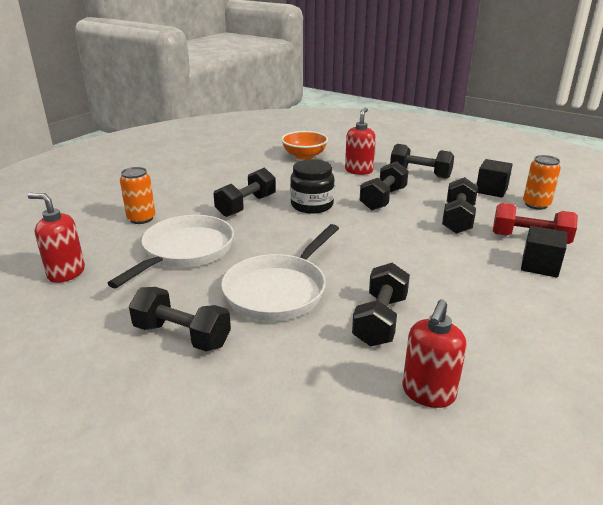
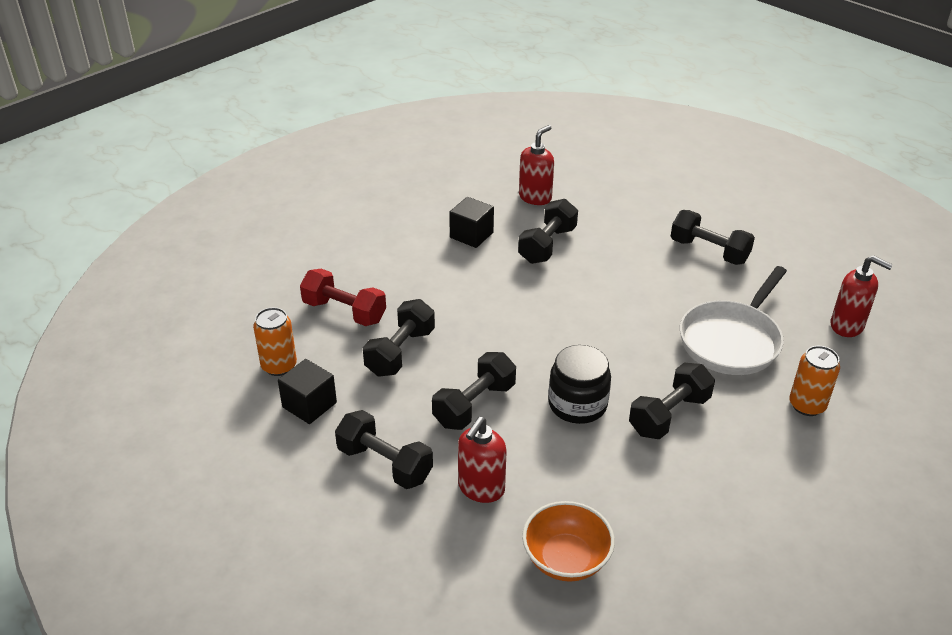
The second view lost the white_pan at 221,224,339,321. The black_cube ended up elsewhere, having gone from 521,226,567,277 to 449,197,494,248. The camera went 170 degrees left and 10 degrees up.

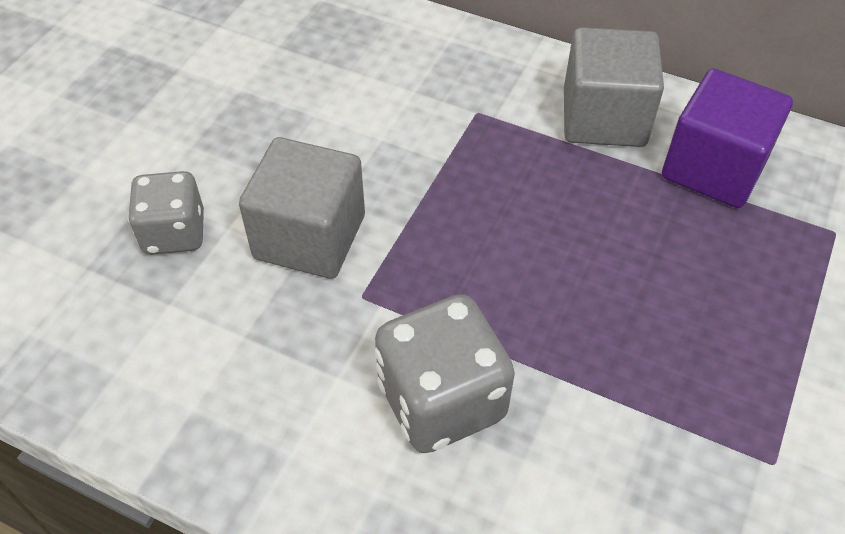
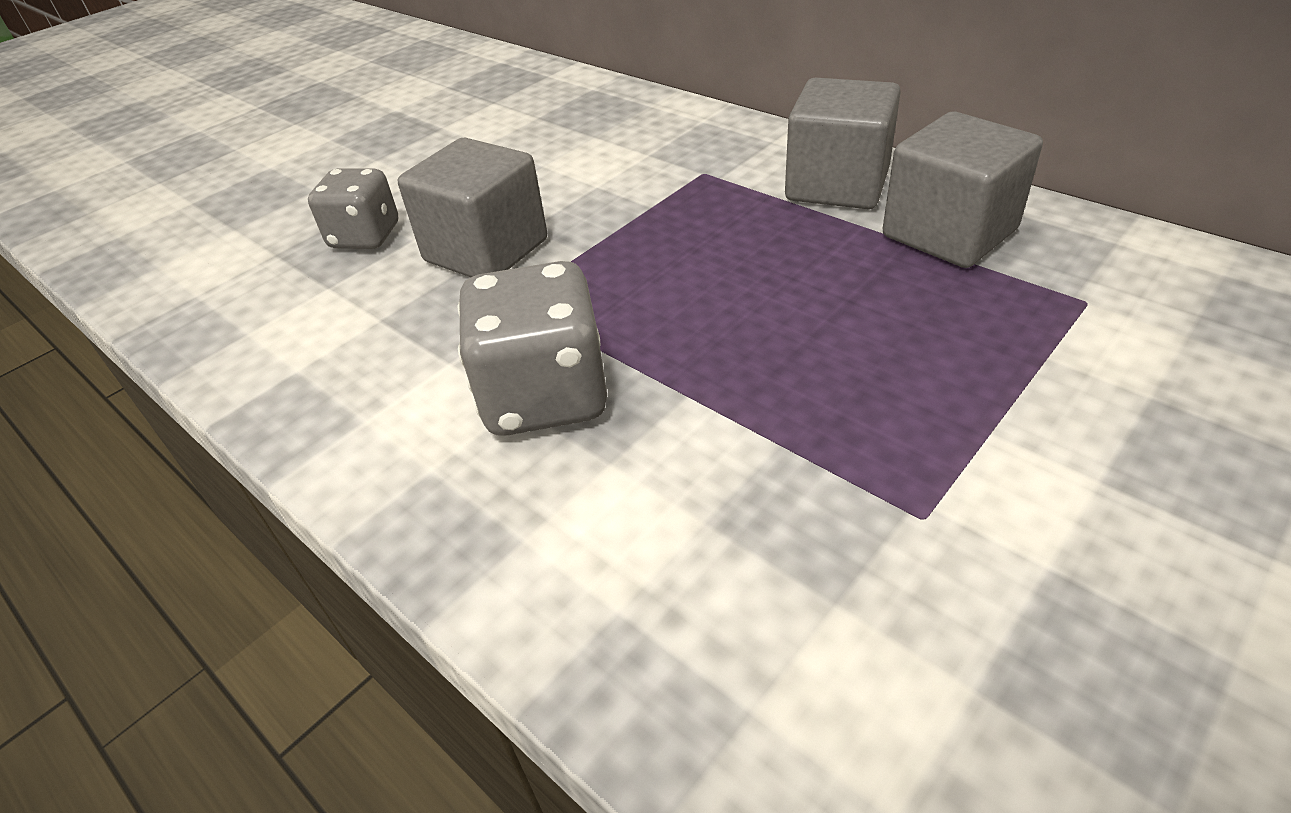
What was the purple_cube at 662,68,793,208 turned into the grey_cube at 882,112,1043,268. The camera went 20 degrees right and 10 degrees down.

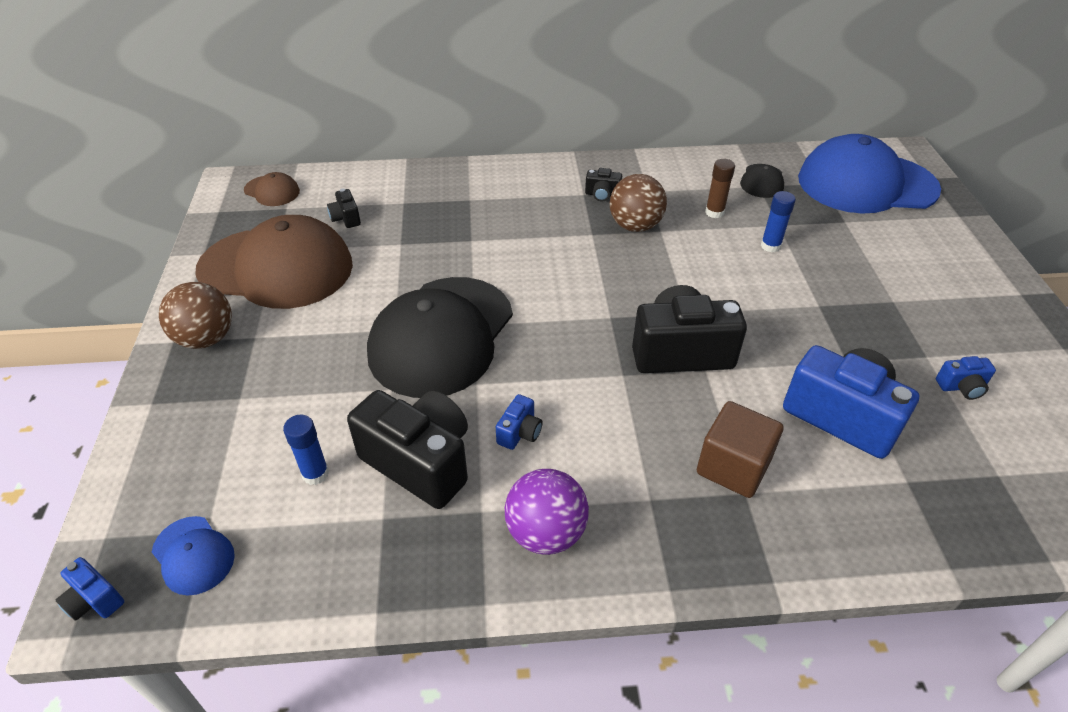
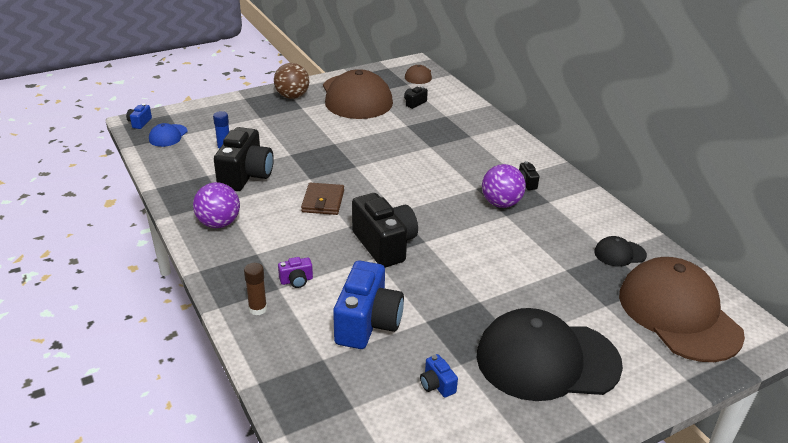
The second view lost the blue_camera at 496,394,543,450. The second view lost the blue_glue_stick at 761,191,796,253. The second view gained the brown_wallet at 301,183,344,215. The black_cap ended up elsewhere, having gone from 367,277,513,398 to 477,308,623,401. The brown_glue_stick ended up elsewhere, having gone from 705,159,735,218 to 244,263,267,315. Where the brown_cube stood at 697,401,783,498, the purple_camera came to stand at 278,257,313,288. What was the brown_ball at 610,174,667,232 turned into the purple_ball at 482,164,526,208. What was the blue_cap at 798,134,941,214 turned into the brown_cap at 619,257,745,362. The camera went 65 degrees right and 10 degrees down.

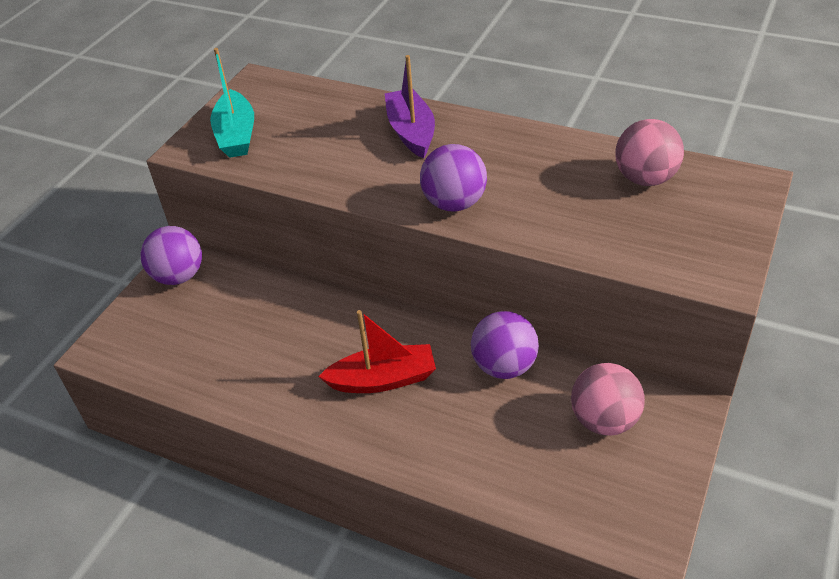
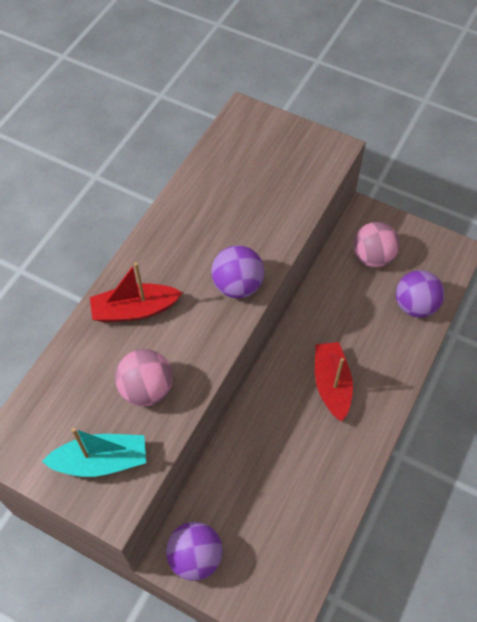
The purple_ball ended up elsewhere, having gone from 471,311,539,379 to 396,270,444,317. The pink_ball ended up elsewhere, having gone from 615,119,684,186 to 115,349,173,406. What was the purple_boat at 385,55,435,158 turned into the red_boat at 90,262,183,322. The camera went 90 degrees left and 15 degrees up.

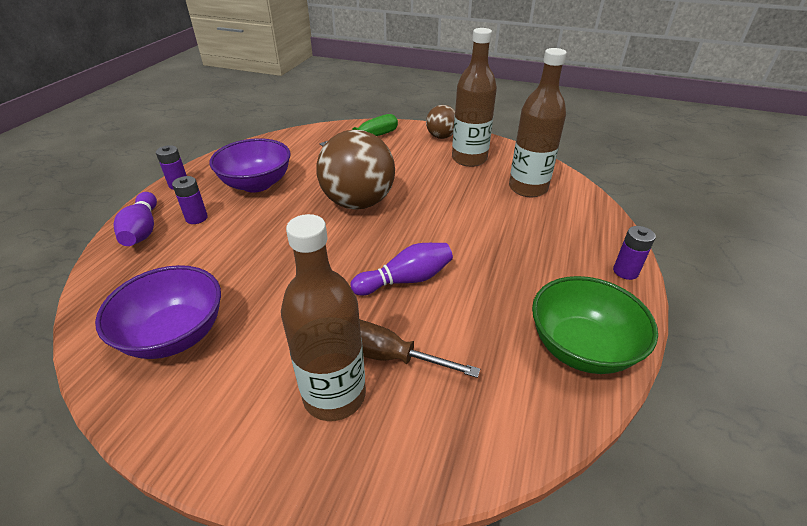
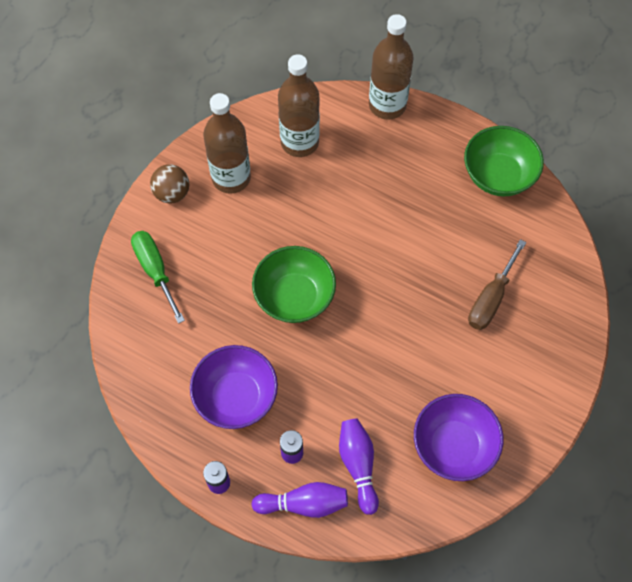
The second view lost the purple_battery at 613,226,656,280. The brown_bottle ended up elsewhere, having gone from 281,214,366,421 to 369,14,414,120. The purple_bowling_pin ended up elsewhere, having gone from 350,243,453,296 to 339,419,379,515. Where the brown_ball stood at 316,130,395,210, the green_bowl came to stand at 252,246,336,323. The camera went 80 degrees left and 25 degrees up.

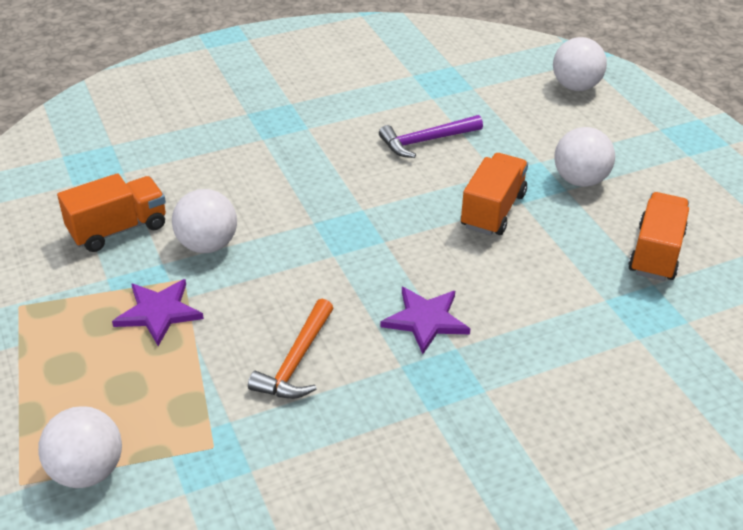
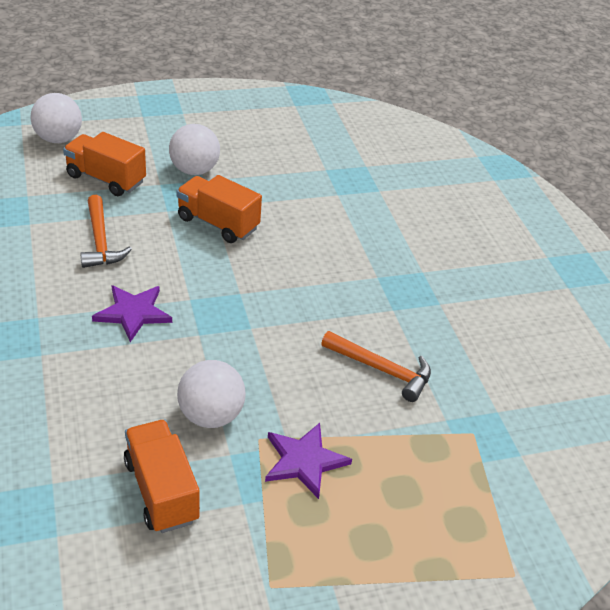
The second view lost the white_ball at 38,406,122,488. The purple_star ended up elsewhere, having gone from 380,287,470,354 to 92,285,172,342. The orange_truck ended up elsewhere, having gone from 628,192,689,281 to 63,132,146,196. What was the purple_hammer at 379,115,483,158 turned into the orange_hammer at 80,195,132,268. The camera went 85 degrees left and 0 degrees up.

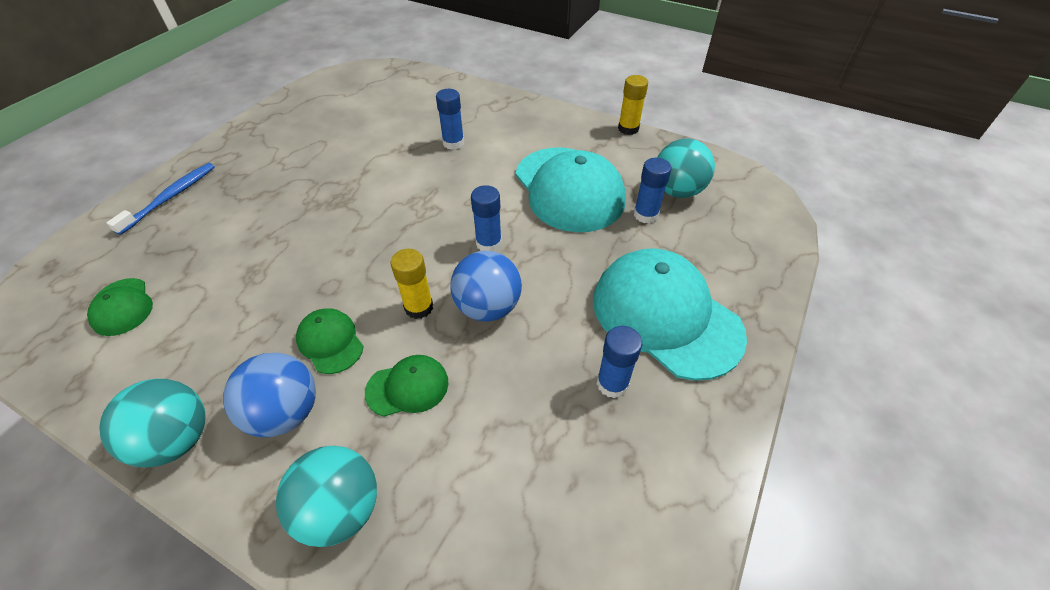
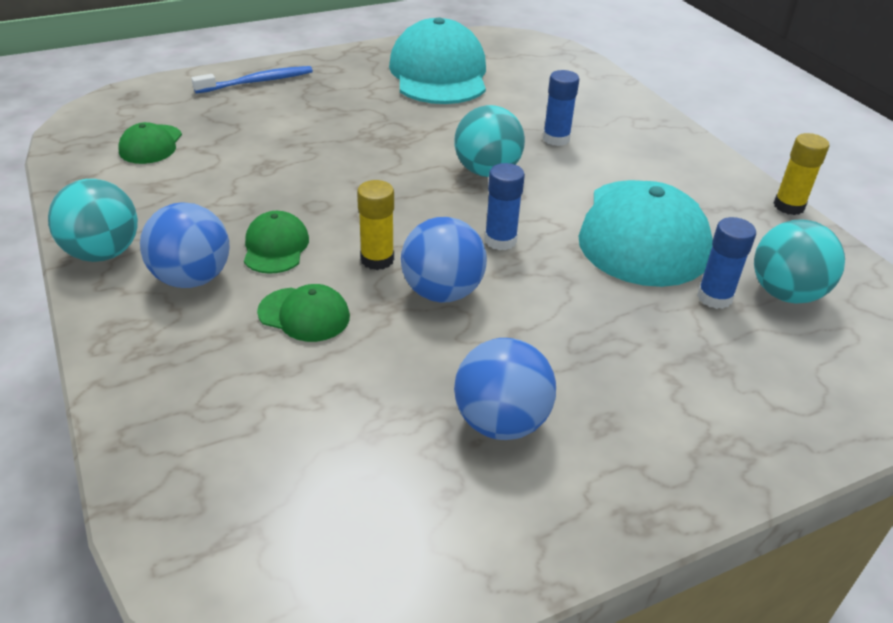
The turquoise_ball ended up elsewhere, having gone from 276,446,377,547 to 455,105,525,177. The turquoise_cap ended up elsewhere, having gone from 593,248,747,381 to 389,17,486,104. Where the blue_glue_stick stood at 597,326,642,398, the blue_ball came to stand at 454,338,556,440. The camera went 35 degrees right and 10 degrees down.

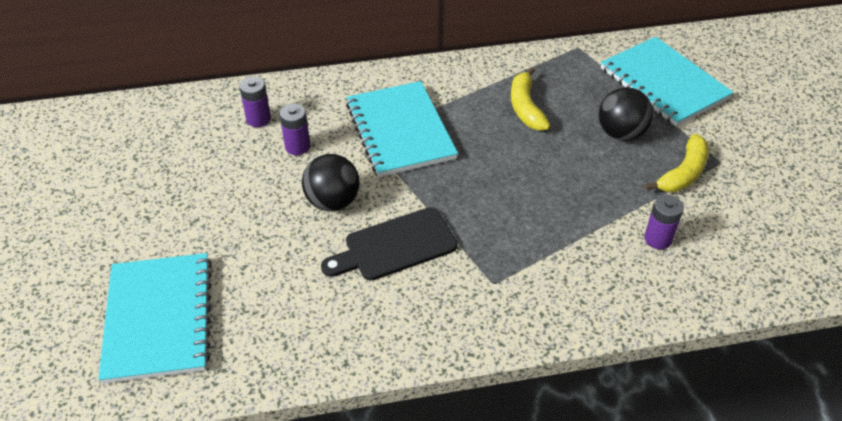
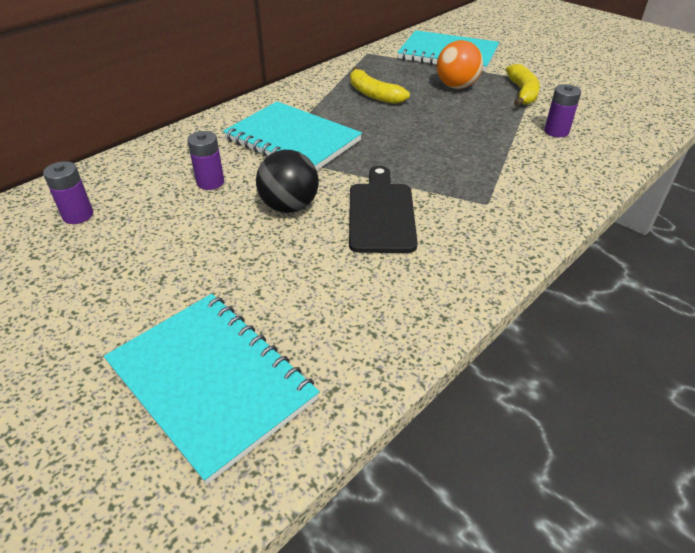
The purple_battery ended up elsewhere, having gone from 239,77,271,127 to 43,161,93,224. What was the black_ball at 599,87,653,141 turned into the orange_ball at 437,40,483,89. The black_cutting_board at 321,207,457,281 ended up facing another way, 150 degrees clockwise from before. The camera went 35 degrees left and 5 degrees down.

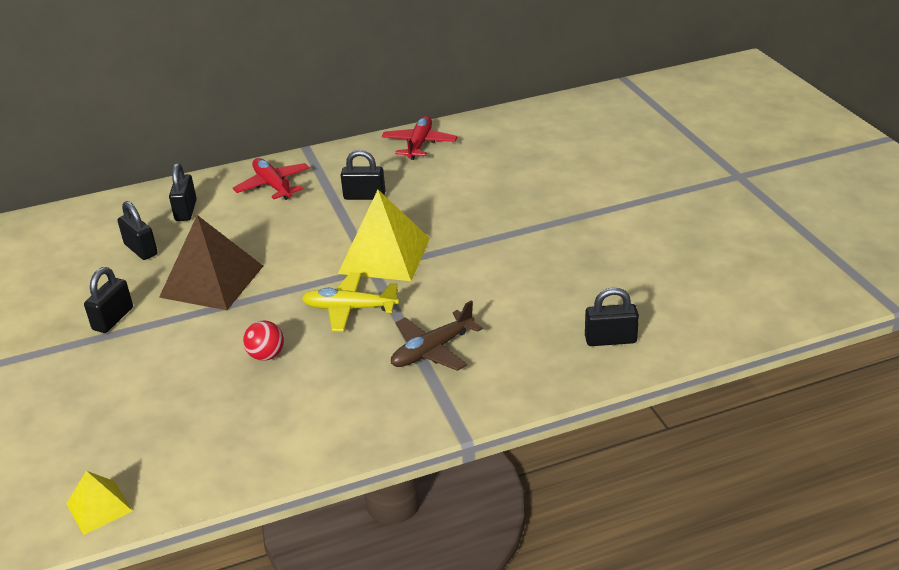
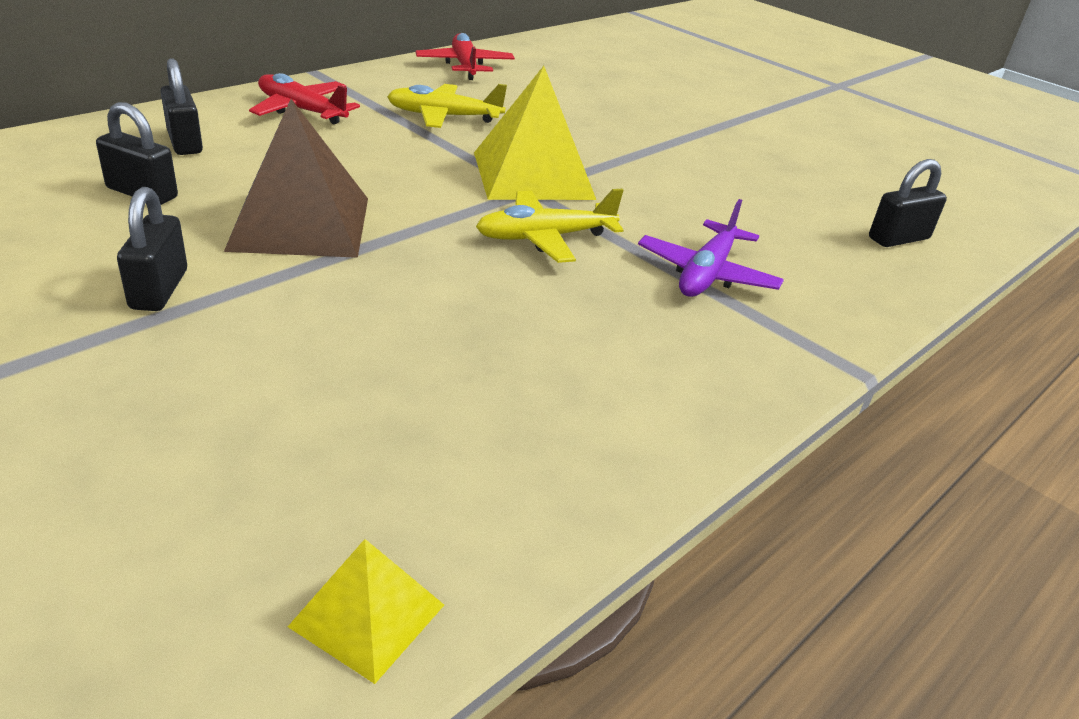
The second view lost the red_ball at 243,321,284,361. Where the black_padlock stood at 341,150,385,200, the yellow_plane came to stand at 387,84,507,128. What was the brown_plane at 391,300,483,371 turned into the purple_plane at 638,199,784,297. The camera went 30 degrees left and 0 degrees up.

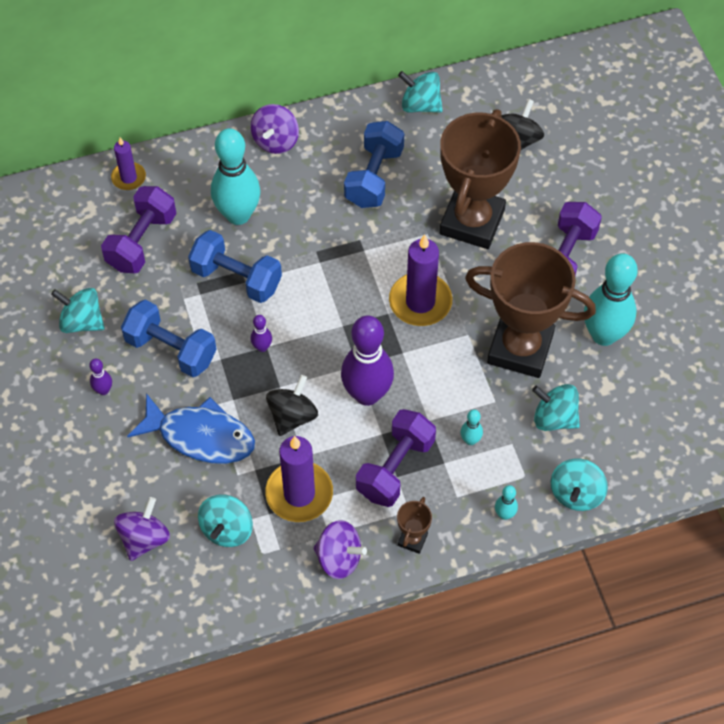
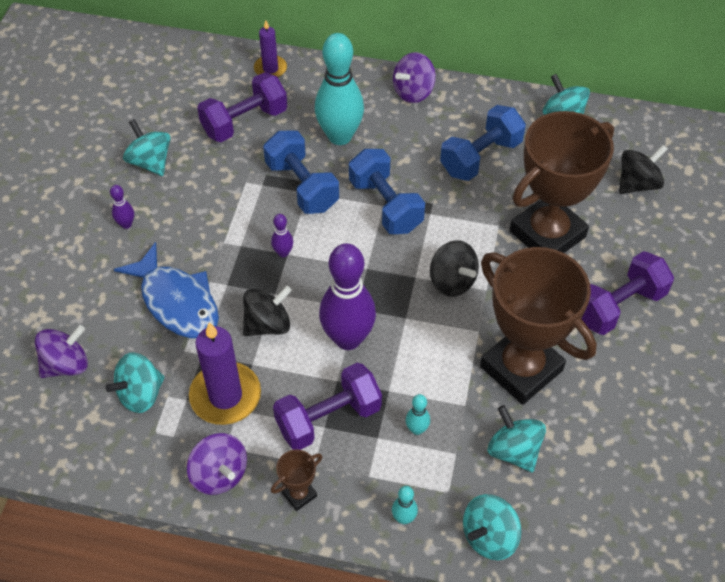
The second view lost the turquoise_bowling_pin at 584,253,638,346. The blue_dumbbell ended up elsewhere, having gone from 121,300,217,377 to 349,149,425,234. Where the purple_candle stood at 389,234,452,326, the black_spinning_top came to stand at 430,240,479,297. The camera went 30 degrees right and 5 degrees down.

